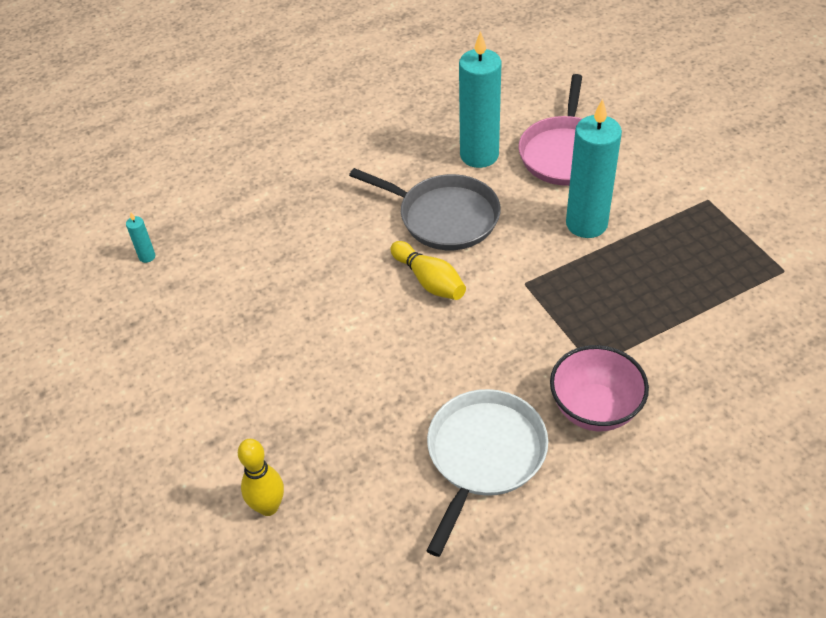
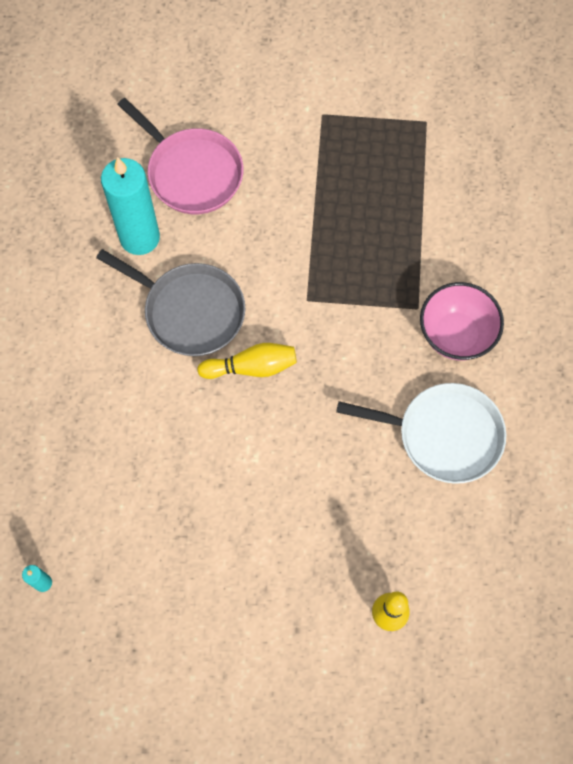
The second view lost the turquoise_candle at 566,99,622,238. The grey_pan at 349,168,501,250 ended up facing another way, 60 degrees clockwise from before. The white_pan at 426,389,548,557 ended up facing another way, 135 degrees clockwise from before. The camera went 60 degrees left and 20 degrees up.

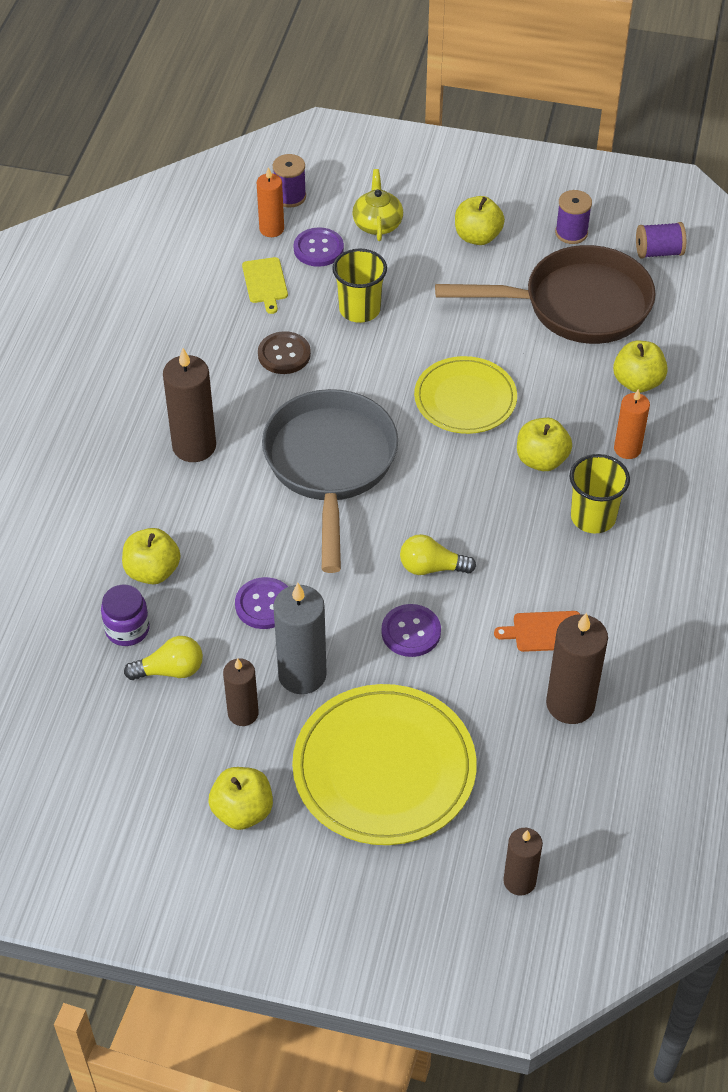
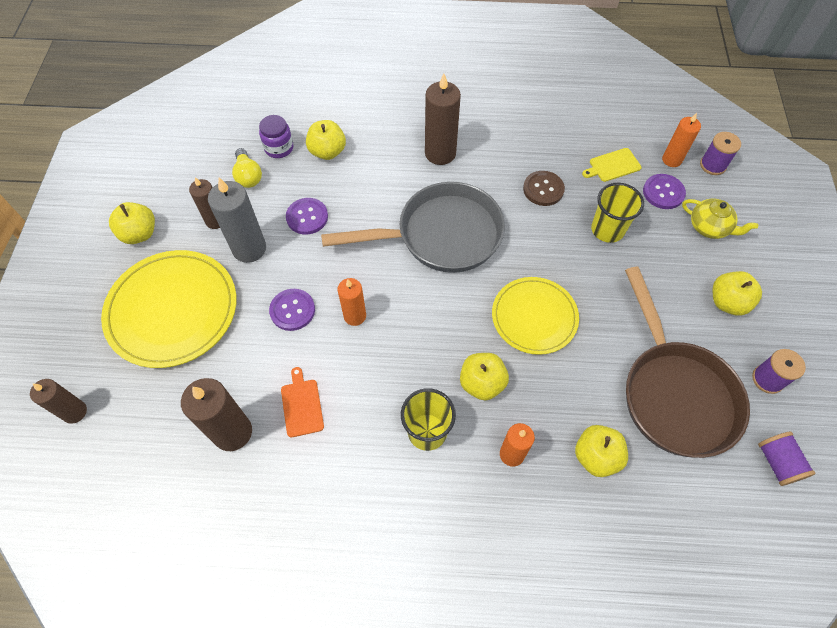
Where the yellow_light_bulb stood at 400,534,476,575, the orange_candle came to stand at 338,278,366,326. The yellow_teapot at 352,169,403,241 ended up facing another way, 45 degrees clockwise from before. The camera went 80 degrees right and 10 degrees up.

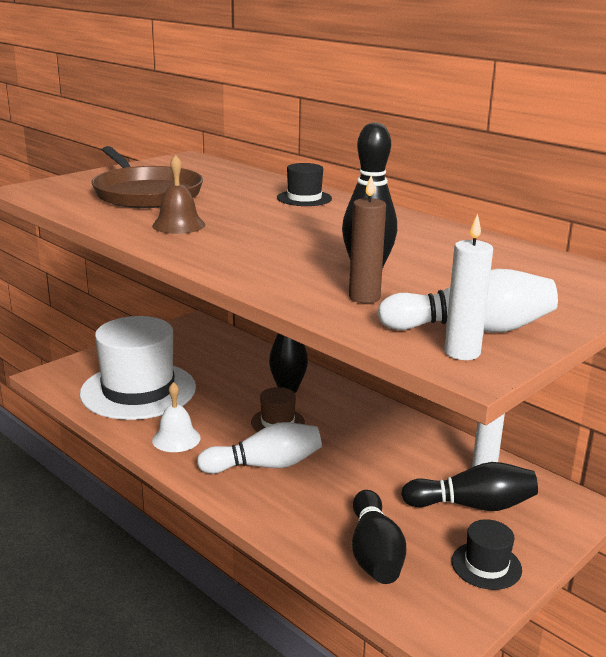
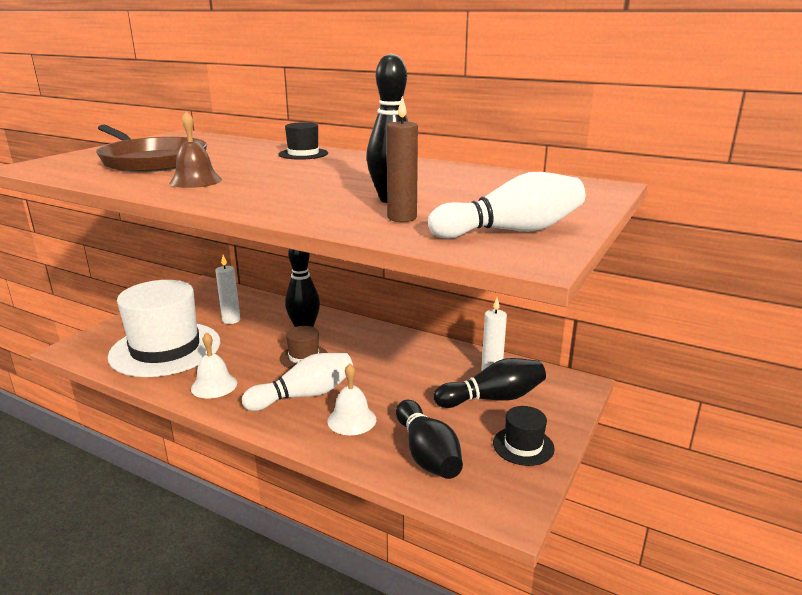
The second view gained the white_bell at 327,363,376,435. The white_candle ended up elsewhere, having gone from 444,213,493,360 to 215,255,241,324. The camera went 15 degrees left and 0 degrees up.

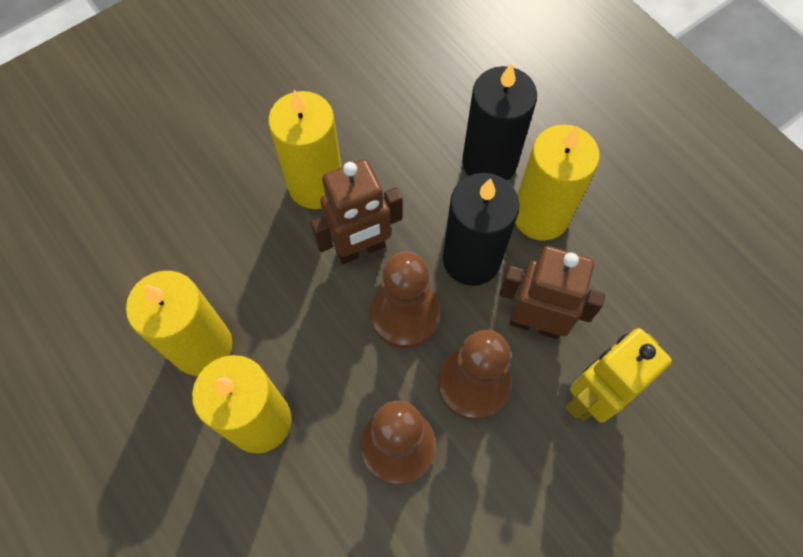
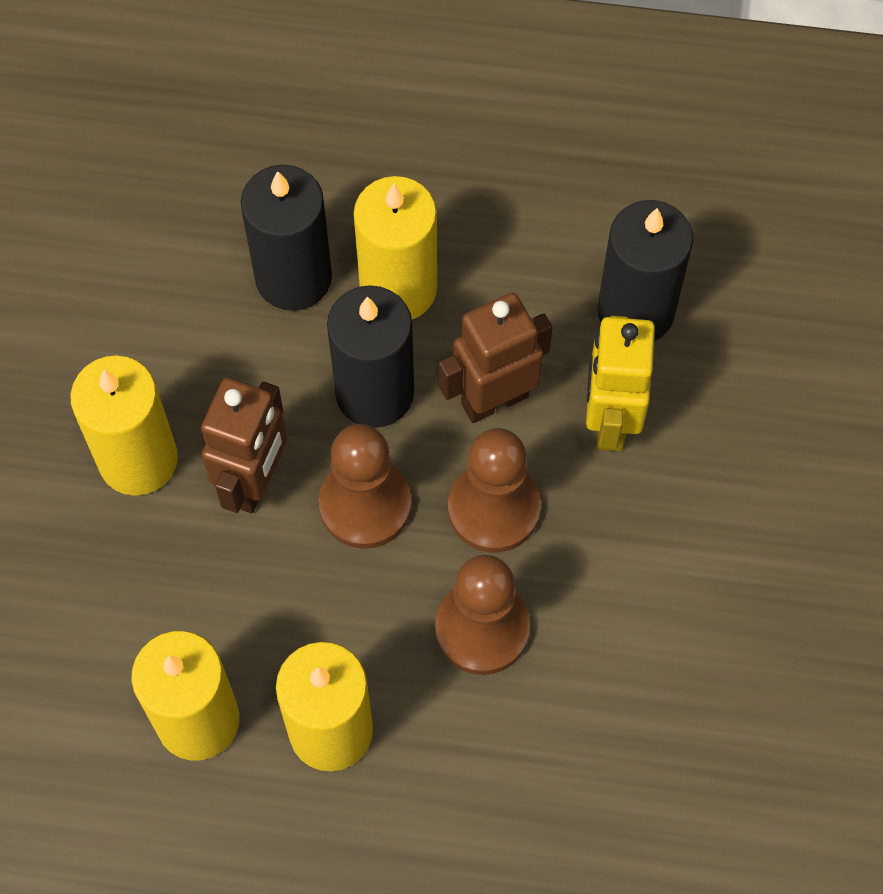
The second view gained the black_candle at 598,200,693,341. The camera went 45 degrees left and 0 degrees up.

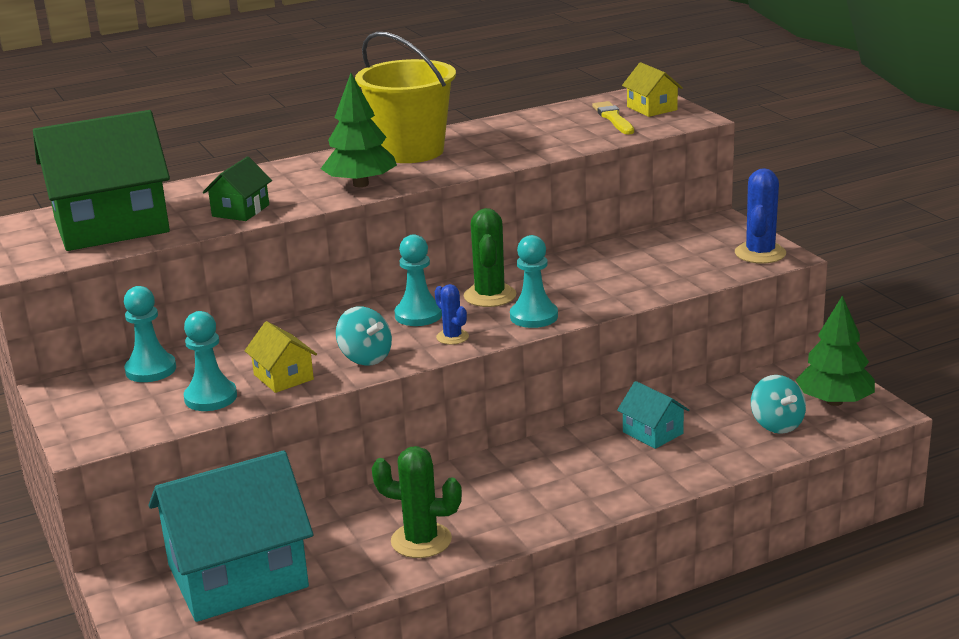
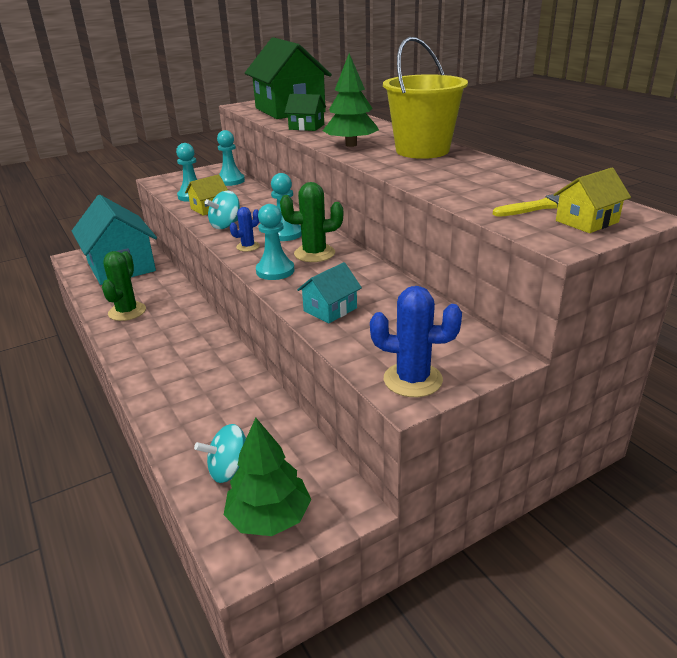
The turquoise_house ended up elsewhere, having gone from 617,381,689,449 to 297,262,362,323. The camera went 85 degrees right and 5 degrees up.

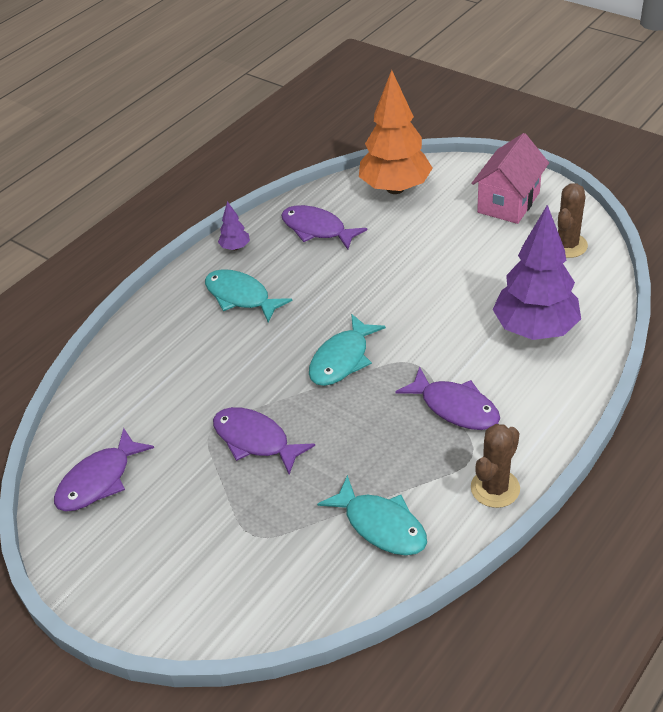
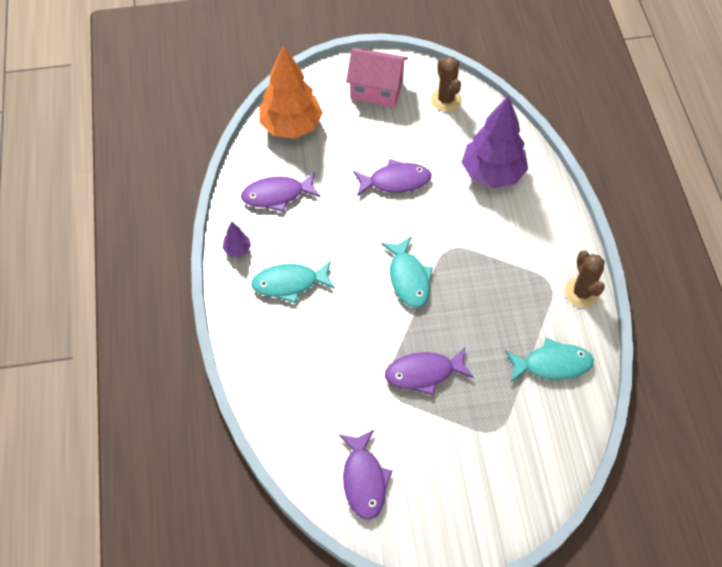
The purple_fish ended up elsewhere, having gone from 395,367,500,430 to 353,159,432,197. The pink_house at 471,133,549,224 ended up facing another way, 60 degrees counterclockwise from before. The camera went 50 degrees left and 15 degrees up.

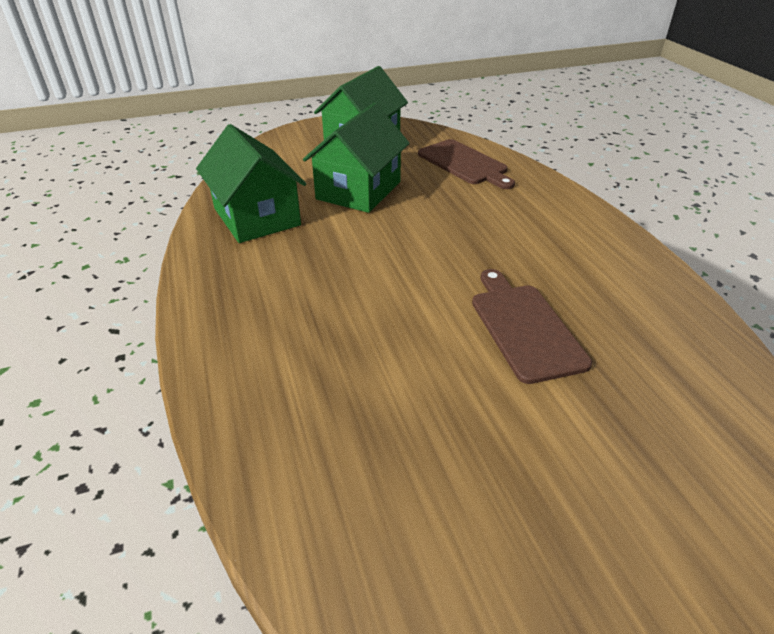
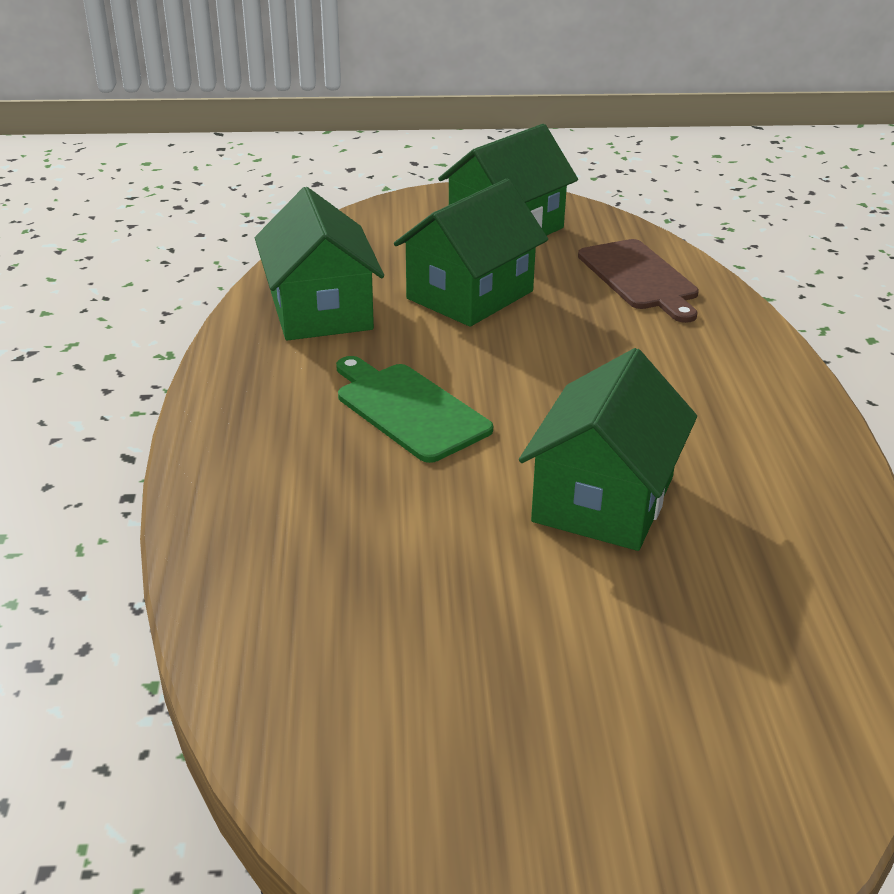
The second view gained the green_cutting_board at 336,356,493,463. Where the brown_cutting_board stood at 472,269,592,384, the green_house came to stand at 519,348,697,551. The camera went 15 degrees right and 5 degrees down.

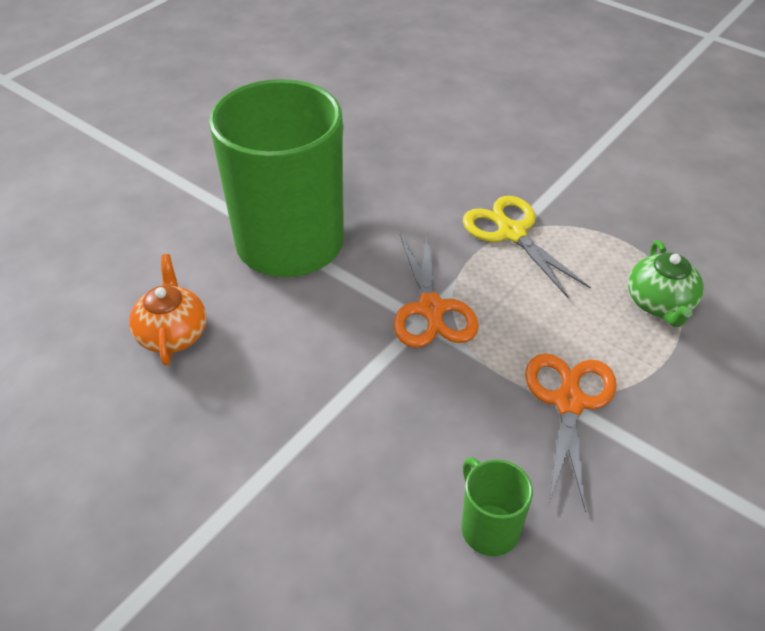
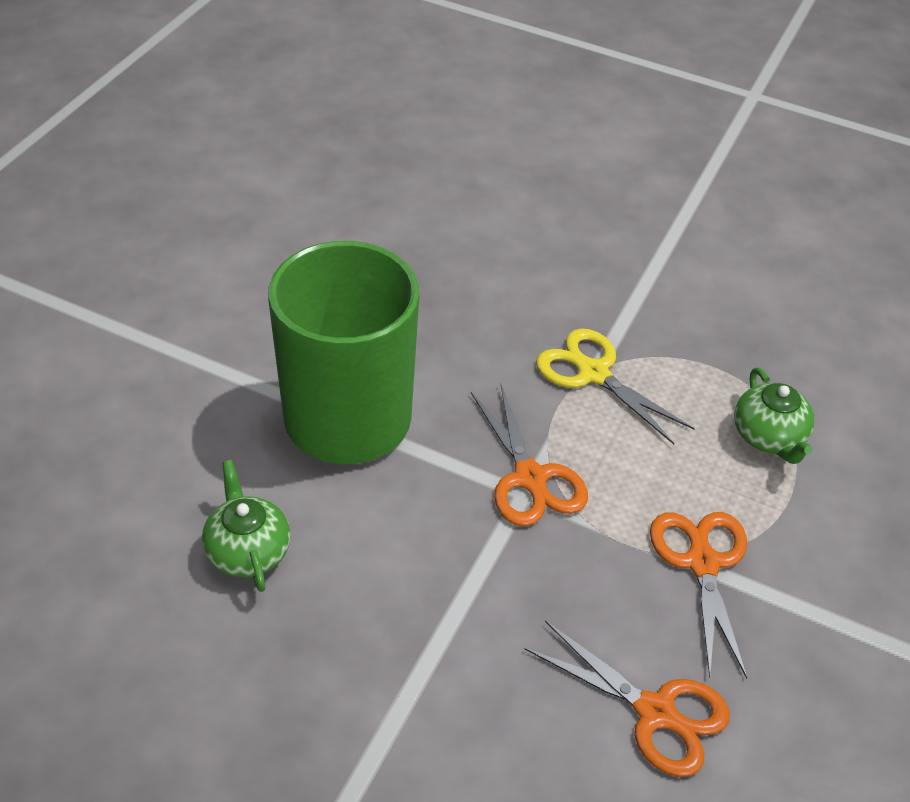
Where the green_mug stood at 461,457,533,556, the orange_scissors came to stand at 524,620,730,777. What was the orange_teapot at 129,254,207,366 turned into the green_teapot at 202,460,291,592. The camera went 15 degrees left and 0 degrees up.

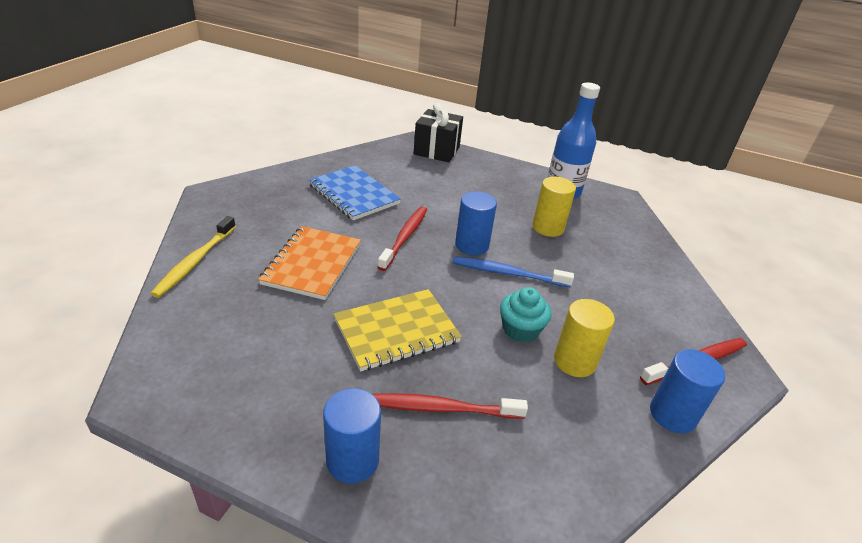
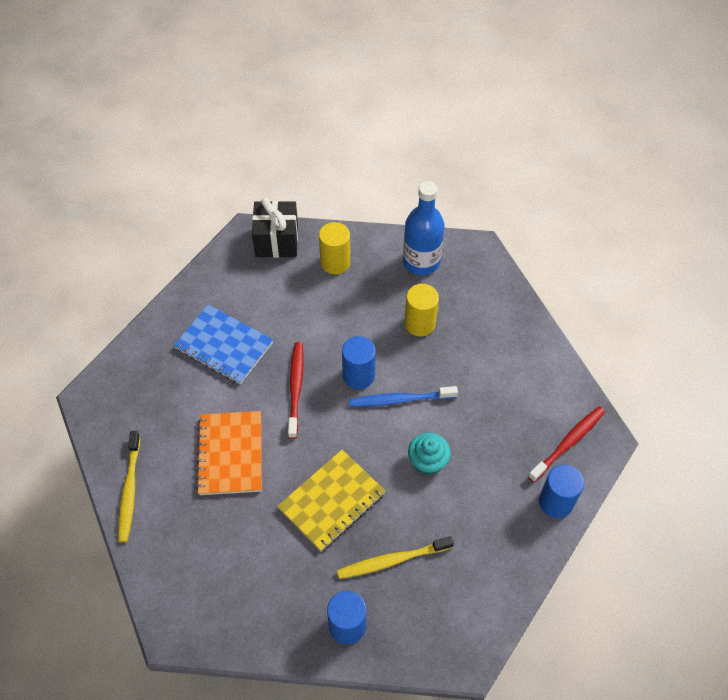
The yellow_cylinder ended up elsewhere, having gone from 554,299,615,377 to 319,222,350,275. What was the red_toothbrush at 373,393,528,419 turned into the yellow_toothbrush at 337,536,454,579. The camera went 15 degrees left and 20 degrees up.

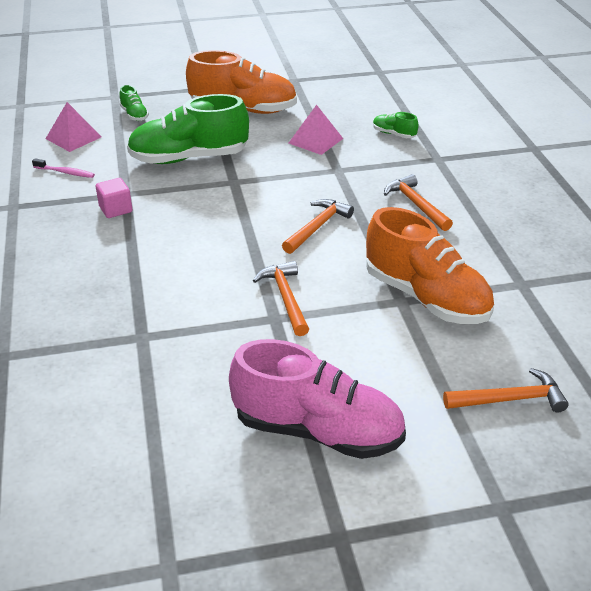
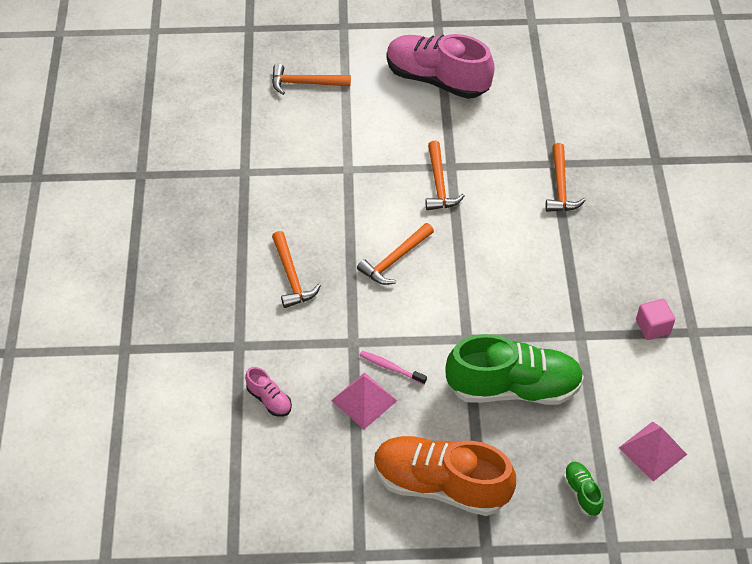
The second view lost the orange_shoe at 366,207,494,324. The second view gained the orange_hammer at 545,143,586,212. The pink_toothbrush ended up elsewhere, having gone from 32,158,95,178 to 359,351,427,385. The pink_cube ended up elsewhere, having gone from 96,178,132,218 to 636,299,675,340. What was the green_shoe at 373,112,419,138 turned into the pink_shoe at 245,367,292,417. The camera went 170 degrees left and 15 degrees up.

